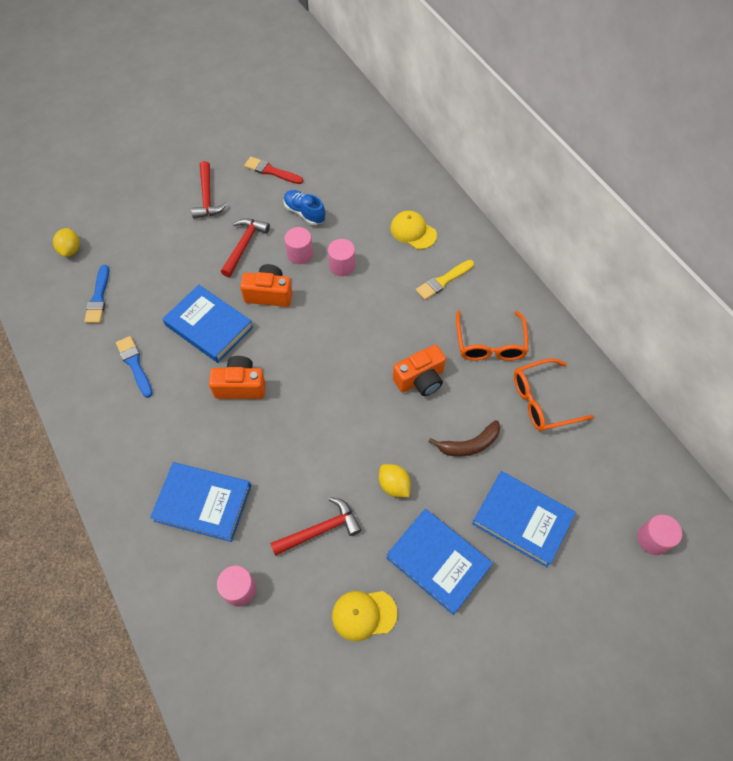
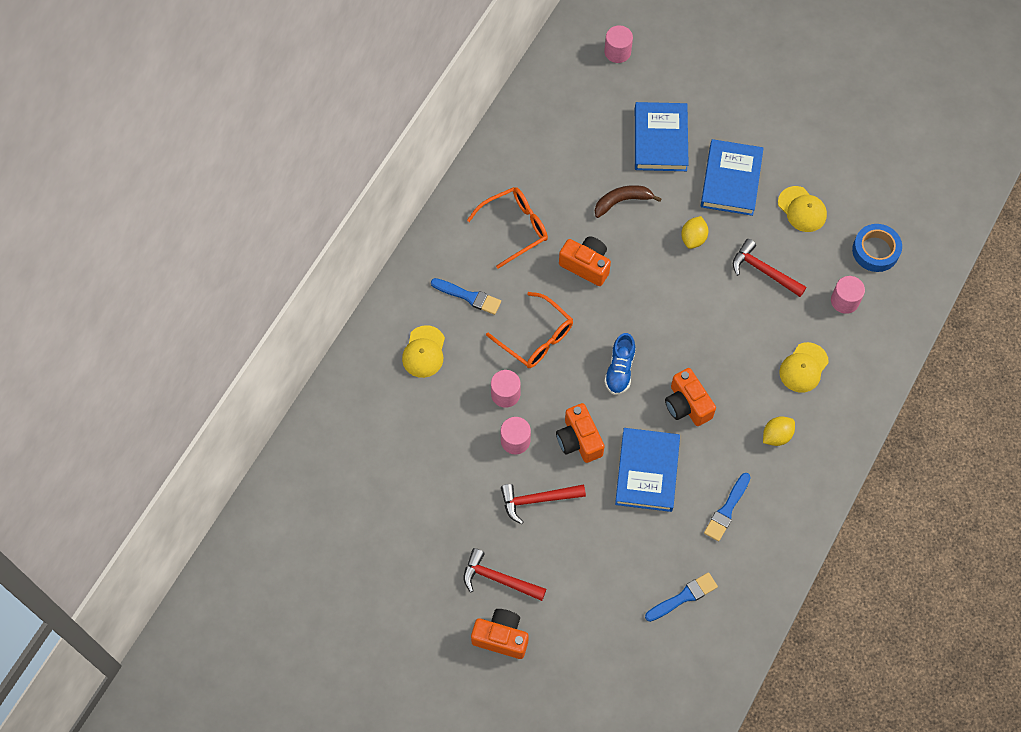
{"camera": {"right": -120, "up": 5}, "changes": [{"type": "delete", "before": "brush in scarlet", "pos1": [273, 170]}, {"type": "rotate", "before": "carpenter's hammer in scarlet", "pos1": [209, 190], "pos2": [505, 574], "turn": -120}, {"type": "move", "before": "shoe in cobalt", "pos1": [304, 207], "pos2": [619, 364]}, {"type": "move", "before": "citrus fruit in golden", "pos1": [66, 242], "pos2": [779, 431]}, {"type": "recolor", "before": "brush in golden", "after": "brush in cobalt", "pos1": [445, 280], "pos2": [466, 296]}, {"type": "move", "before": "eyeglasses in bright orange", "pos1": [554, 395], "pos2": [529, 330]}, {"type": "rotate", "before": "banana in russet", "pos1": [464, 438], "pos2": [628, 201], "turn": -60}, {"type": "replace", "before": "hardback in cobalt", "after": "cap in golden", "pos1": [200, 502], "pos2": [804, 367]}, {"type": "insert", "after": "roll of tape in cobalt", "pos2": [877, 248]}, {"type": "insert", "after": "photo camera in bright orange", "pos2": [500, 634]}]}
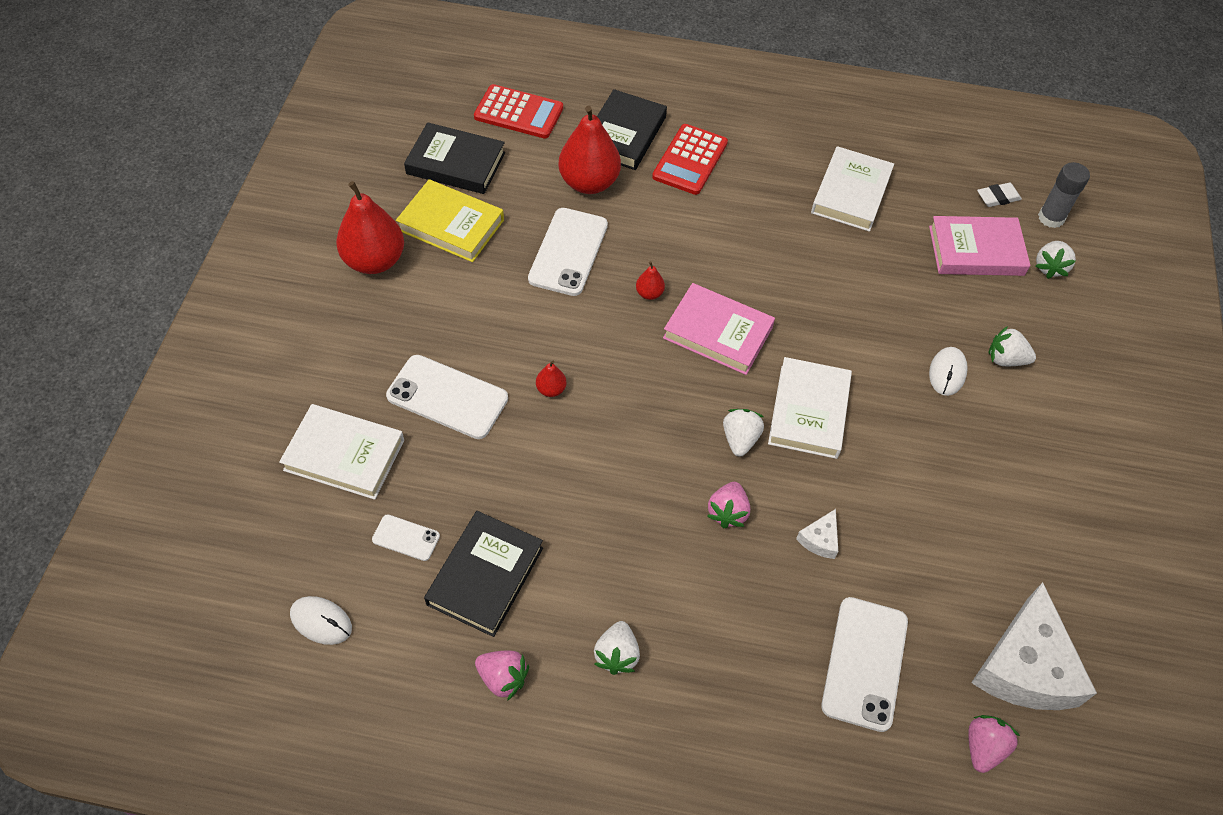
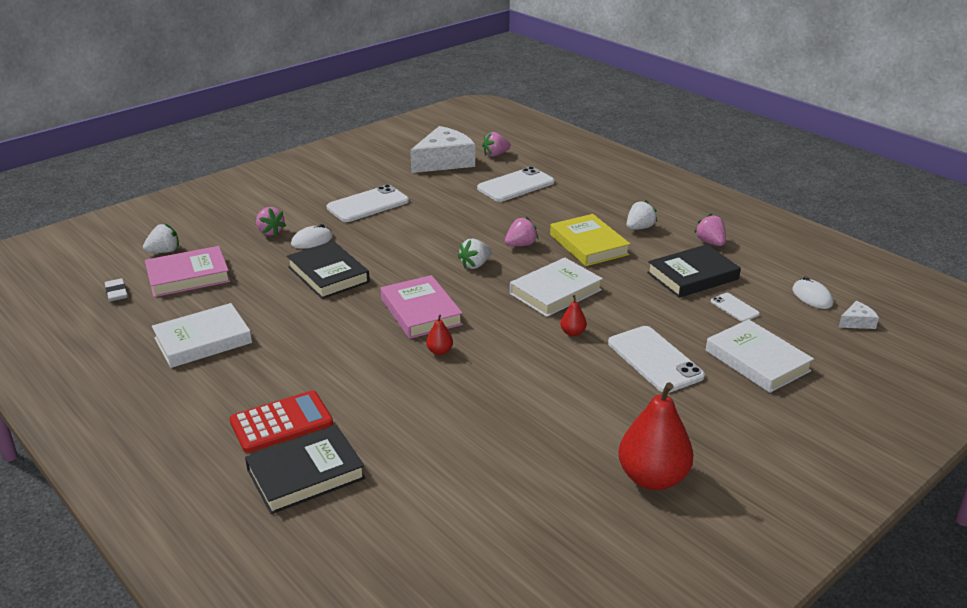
{"camera": {"right": -140, "up": -25}, "changes": [{"type": "delete", "before": "adding machine in scarlet", "pos1": [518, 111]}, {"type": "delete", "before": "toy pear in scarlet", "pos1": [589, 150]}, {"type": "move", "before": "hardback in black", "pos1": [454, 158], "pos2": [328, 270]}, {"type": "delete", "before": "stick of glue in ash-grey", "pos1": [1064, 195]}, {"type": "move", "before": "hardback in golden", "pos1": [450, 220], "pos2": [590, 240]}, {"type": "rotate", "before": "gum eraser in white", "pos1": [999, 195], "pos2": [116, 289], "turn": 45}, {"type": "move", "before": "smartphone in white", "pos1": [568, 252], "pos2": [368, 203]}, {"type": "rotate", "before": "hardback in rosy", "pos1": [979, 246], "pos2": [187, 271], "turn": -60}, {"type": "recolor", "before": "toy strawberry in white", "after": "toy strawberry in rosy", "pos1": [1012, 346], "pos2": [271, 221]}, {"type": "move", "before": "hardback in white", "pos1": [810, 408], "pos2": [556, 287]}, {"type": "move", "before": "cheese wedge in white", "pos1": [817, 534], "pos2": [858, 315]}]}
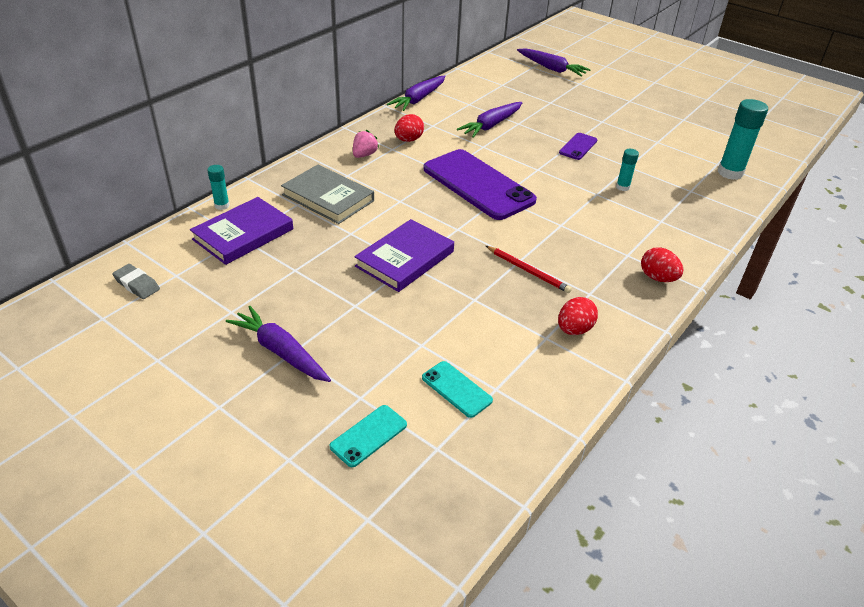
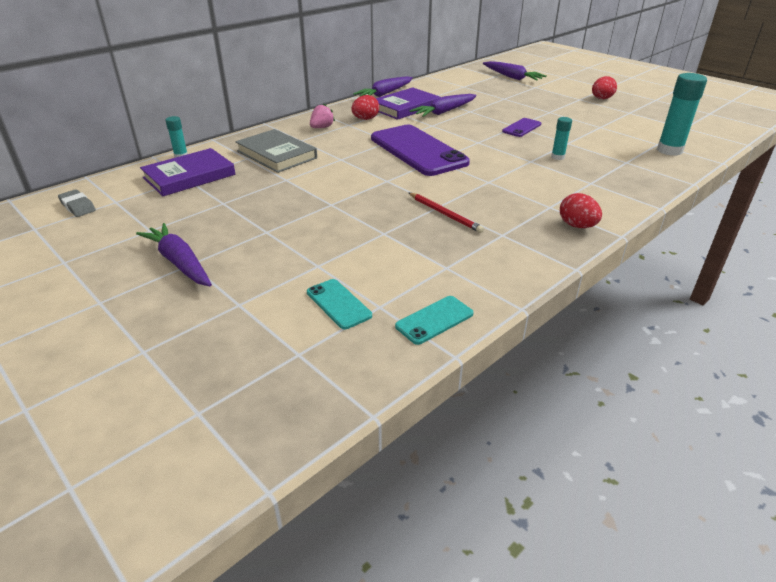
{"camera": {"right": 10, "up": -5}, "changes": [{"type": "move", "before": "hardback in royal purple", "pos1": [404, 255], "pos2": [408, 103]}, {"type": "move", "before": "egg shape in scarlet", "pos1": [578, 316], "pos2": [604, 87]}, {"type": "move", "before": "smartphone in teal", "pos1": [368, 436], "pos2": [434, 320]}]}
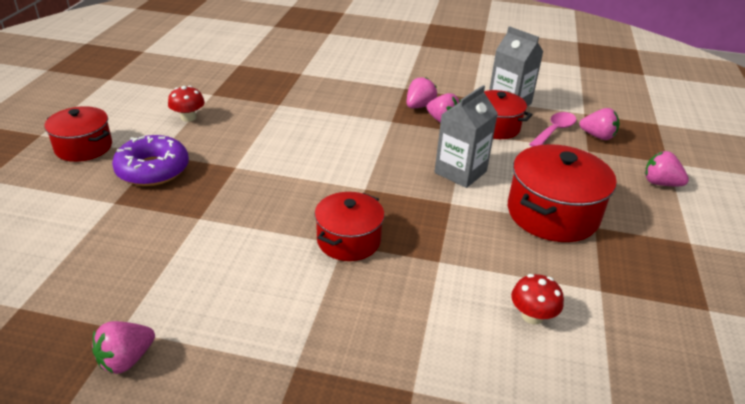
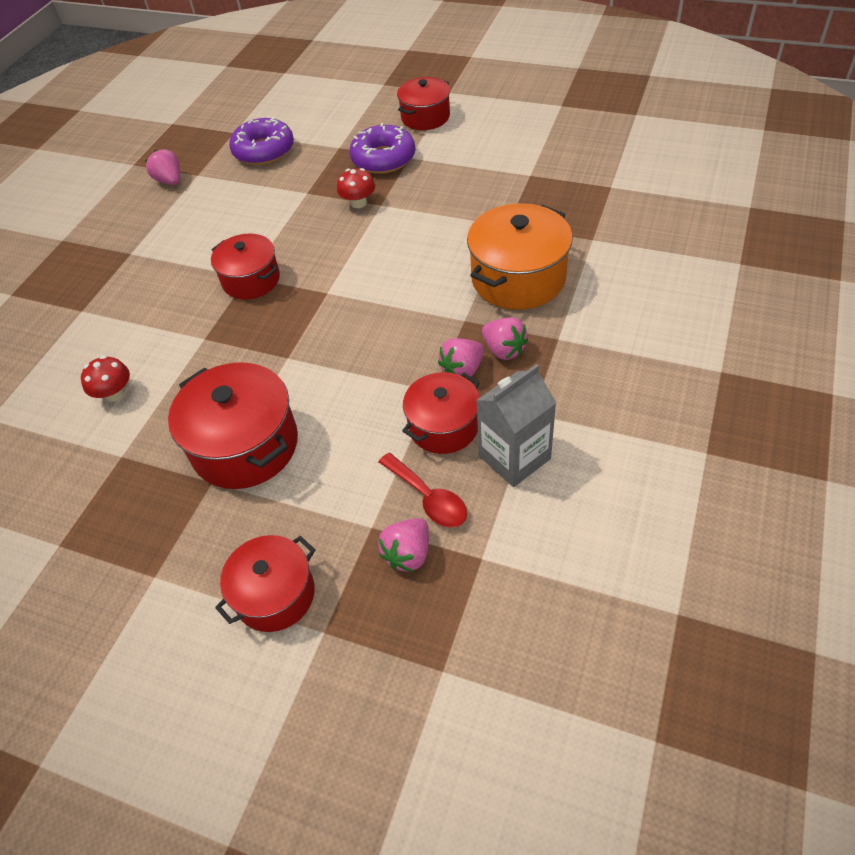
{"camera": {"right": 105, "up": 15}, "changes": [{"type": "delete", "before": "carton in ash-grey", "pos1": [466, 136]}, {"type": "move", "before": "fungus in scarlet", "pos1": [186, 104], "pos2": [356, 188]}, {"type": "recolor", "before": "tablespoon in rosy", "after": "tablespoon in scarlet", "pos1": [553, 129], "pos2": [423, 490]}, {"type": "replace", "before": "toy strawberry in rosy", "after": "cooking pot in scarlet", "pos1": [667, 168], "pos2": [265, 583]}, {"type": "insert", "after": "glazed donut in royal purple", "pos2": [261, 141]}, {"type": "insert", "after": "cooking pot in bright orange", "pos2": [520, 256]}]}
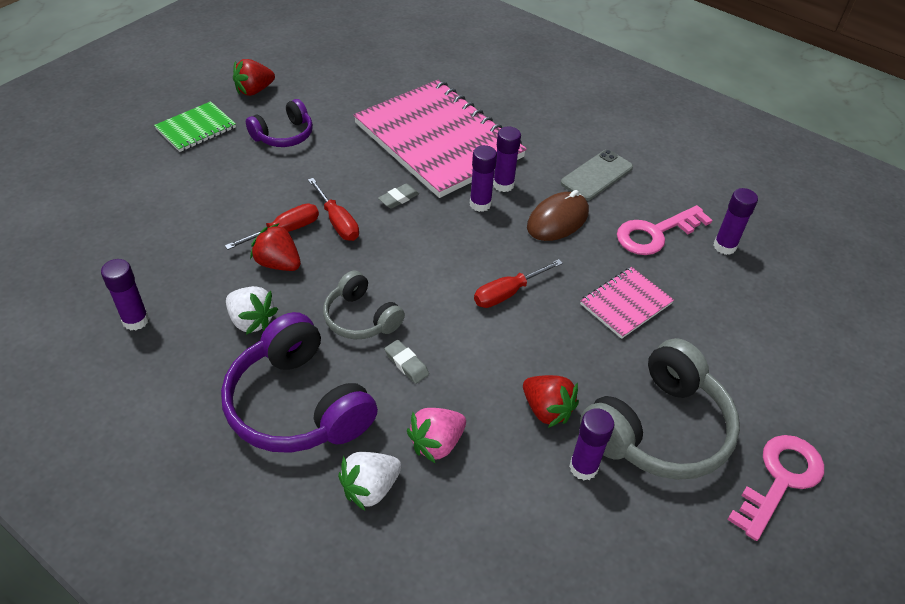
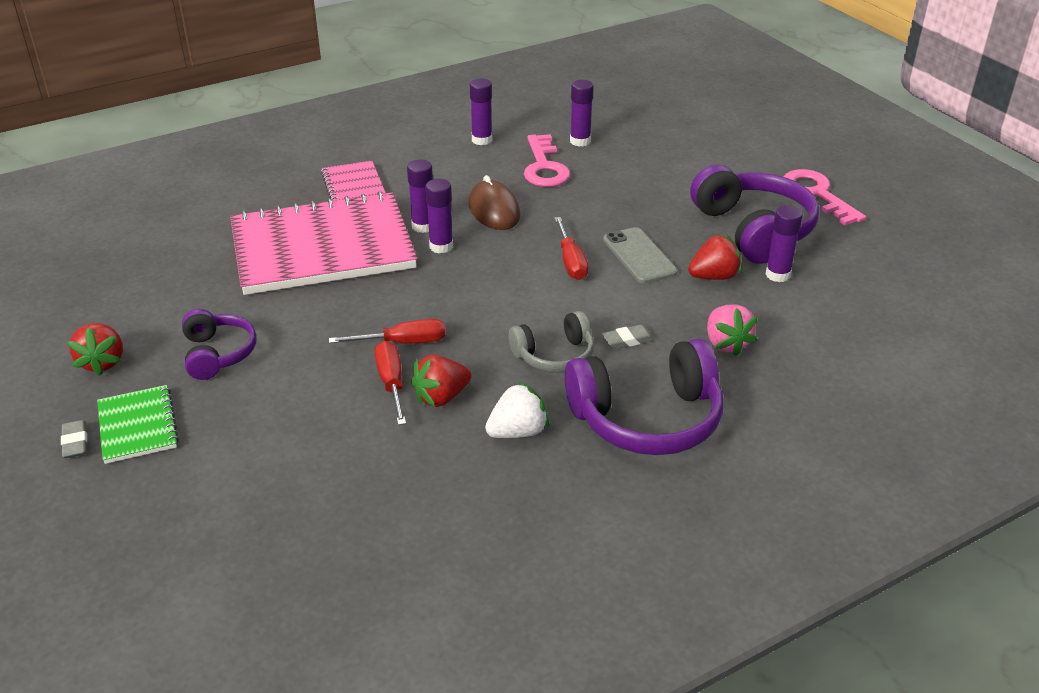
{"camera": {"right": -65, "up": -10}, "changes": [{"type": "move", "before": "smartphone in ash-grey", "pos1": [597, 175], "pos2": [640, 255]}, {"type": "move", "before": "gum eraser in ash-grey", "pos1": [398, 196], "pos2": [74, 439]}, {"type": "move", "before": "stick of glue in royal purple", "pos1": [125, 294], "pos2": [481, 112]}, {"type": "move", "before": "exercise book in rosy", "pos1": [627, 303], "pos2": [353, 180]}, {"type": "recolor", "before": "headphones in ash-grey", "after": "headphones in royal purple", "pos1": [660, 409], "pos2": [754, 214]}, {"type": "delete", "before": "toy strawberry in white", "pos1": [370, 481]}]}
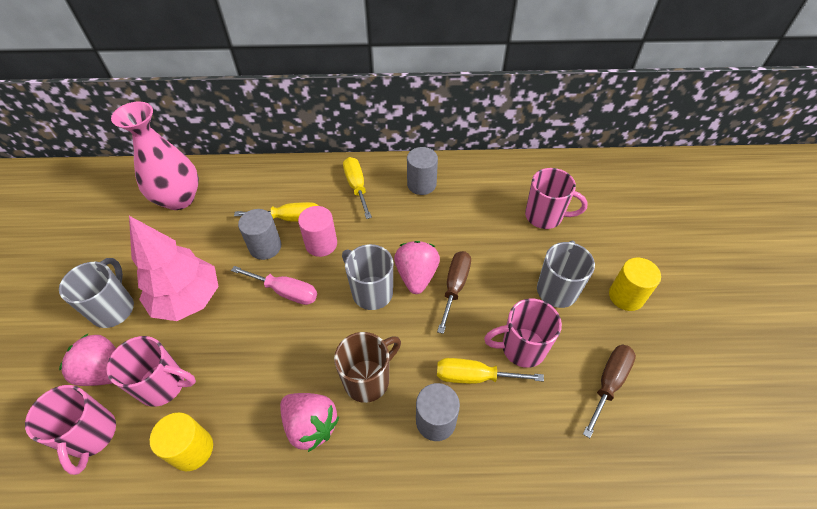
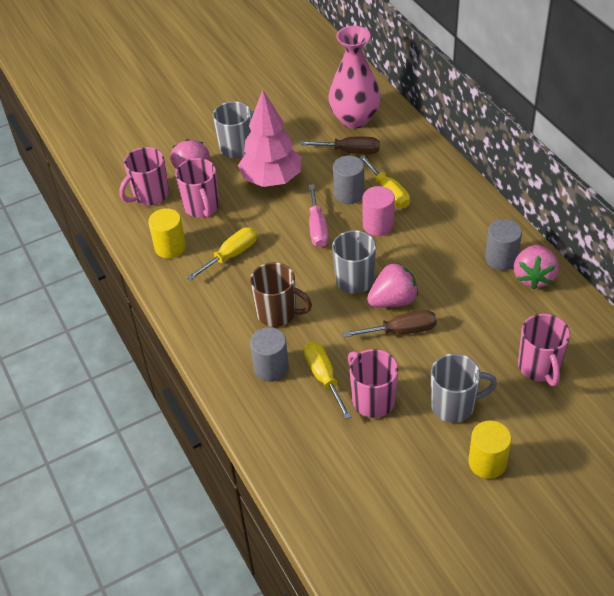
{"camera": {"right": 65, "up": -5}, "changes": [{"type": "move", "before": "hand screwdriver in golden", "pos1": [357, 188], "pos2": [222, 254]}, {"type": "move", "before": "hand screwdriver in russet", "pos1": [609, 391], "pos2": [340, 145]}, {"type": "move", "before": "toy strawberry in rosy", "pos1": [309, 422], "pos2": [536, 267]}]}
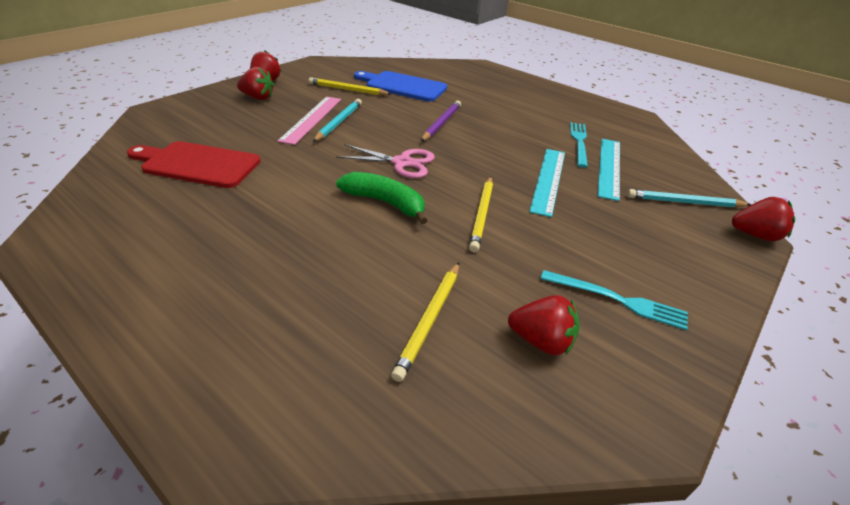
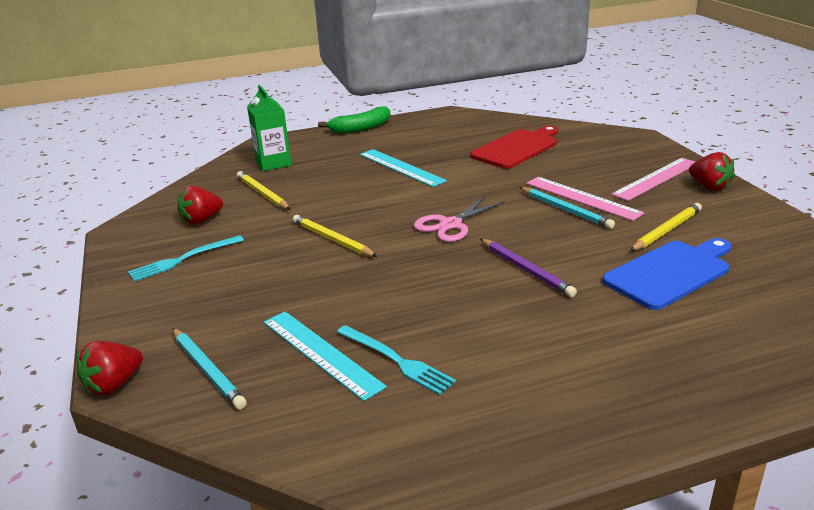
{"camera": {"right": 125, "up": -10}, "changes": [{"type": "replace", "before": "toy strawberry in scarlet", "after": "straightedge in rosy", "pos1": [255, 83], "pos2": [653, 179]}, {"type": "move", "before": "straightedge in teal", "pos1": [547, 183], "pos2": [403, 168]}, {"type": "move", "before": "banana in emerald", "pos1": [382, 198], "pos2": [354, 120]}, {"type": "rotate", "before": "pencil in teal", "pos1": [689, 198], "pos2": [209, 368], "turn": 105}, {"type": "insert", "after": "carton in emerald", "pos2": [269, 128]}]}
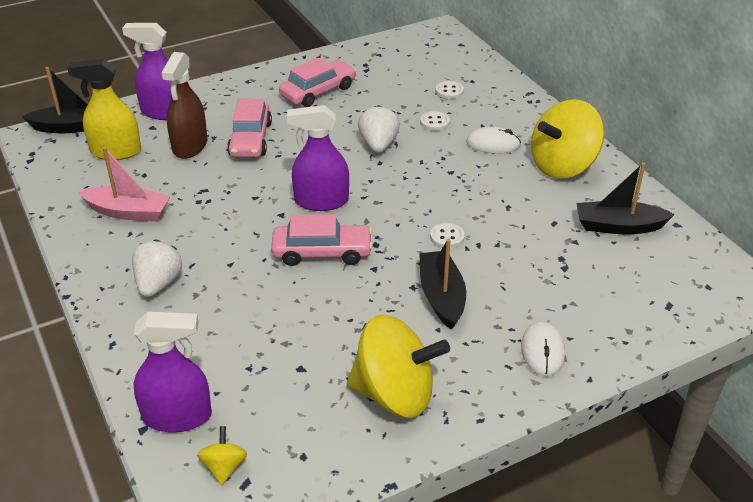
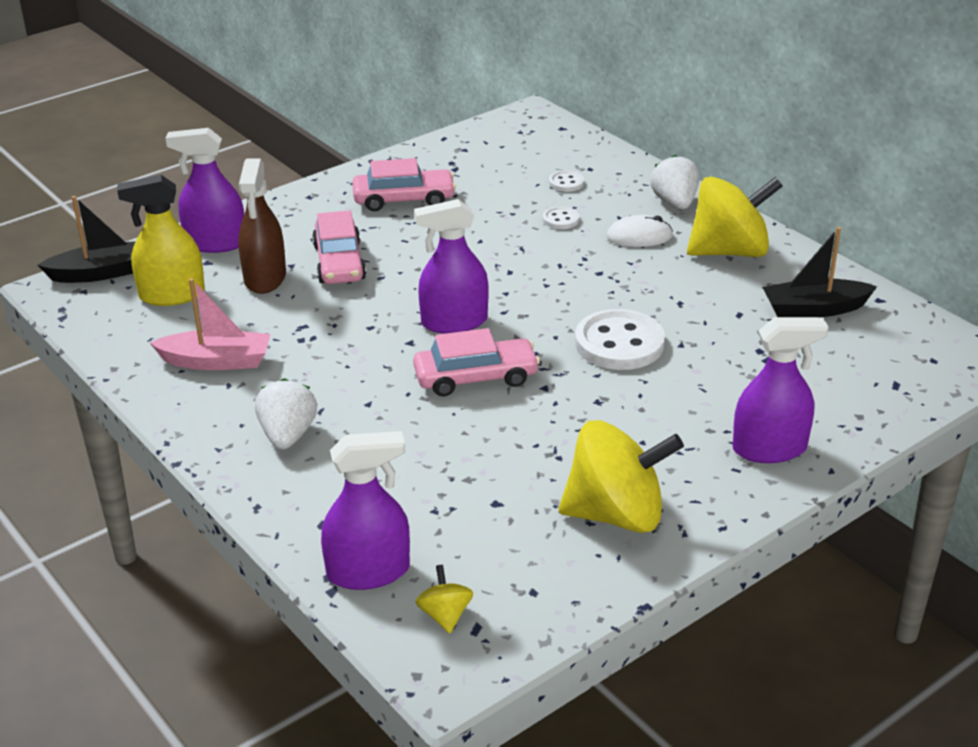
{"camera": {"right": -10, "up": -5}, "changes": [{"type": "rotate", "before": "car in rosy", "pos1": [317, 82], "pos2": [404, 184], "turn": 45}, {"type": "rotate", "before": "whirligig in golden", "pos1": [567, 139], "pos2": [735, 216], "turn": -150}, {"type": "move", "before": "toy strawberry in white", "pos1": [379, 129], "pos2": [674, 182]}, {"type": "resize", "before": "button in white", "pos1": [447, 235], "pos2": [620, 339], "scale": 2.14}, {"type": "delete", "before": "sailboat in black", "pos1": [442, 284]}, {"type": "replace", "before": "computer mouse in white", "after": "sprayer in royal purple", "pos1": [543, 348], "pos2": [781, 390]}]}
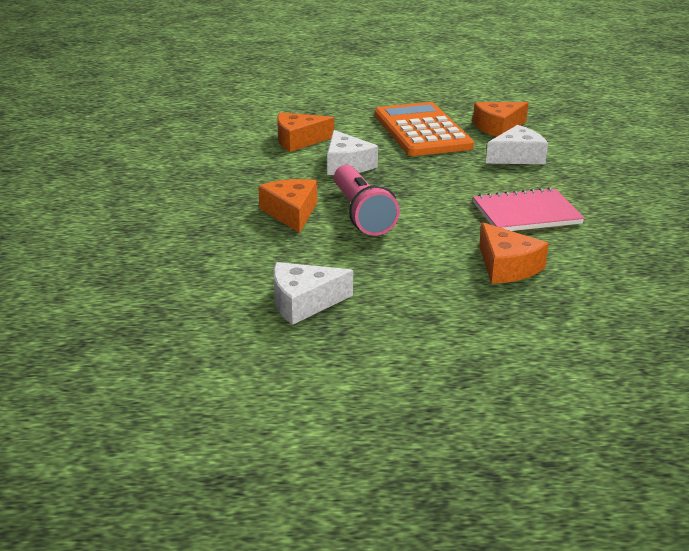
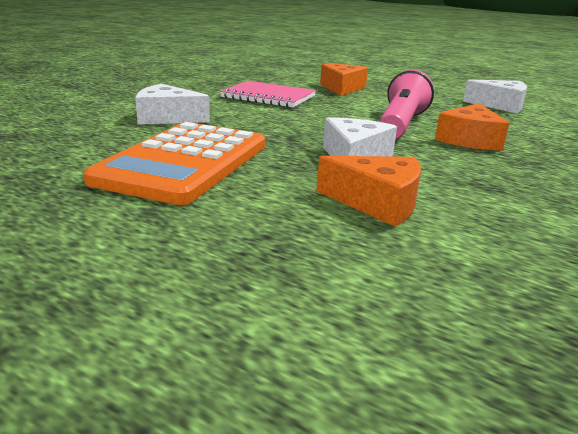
{"camera": {"right": -145, "up": -5}, "changes": [{"type": "delete", "before": "cheese wedge in bright orange", "pos1": [501, 119]}]}
